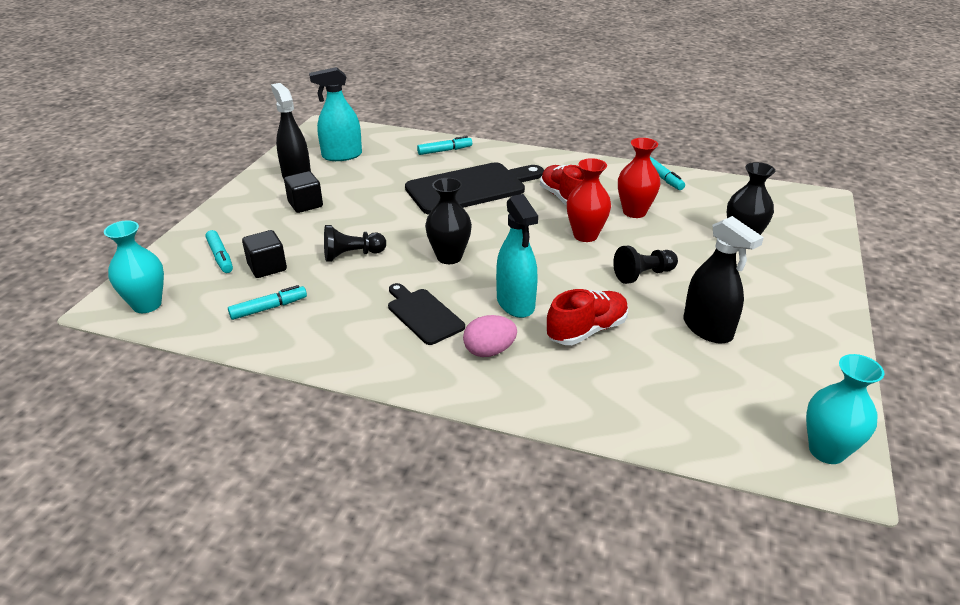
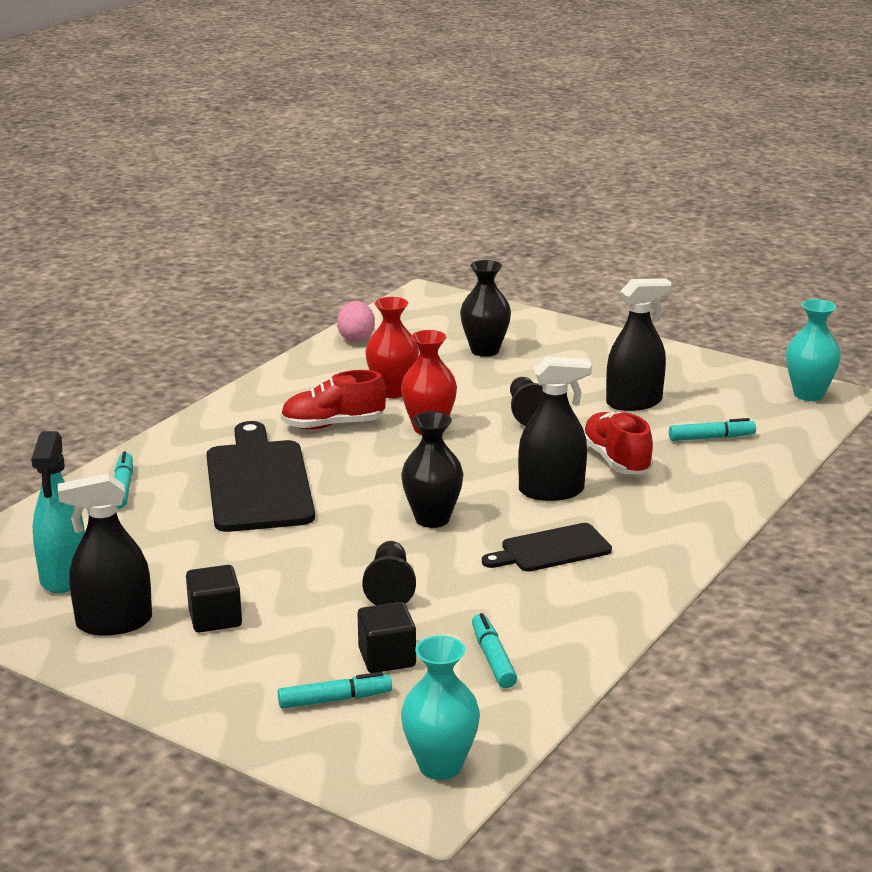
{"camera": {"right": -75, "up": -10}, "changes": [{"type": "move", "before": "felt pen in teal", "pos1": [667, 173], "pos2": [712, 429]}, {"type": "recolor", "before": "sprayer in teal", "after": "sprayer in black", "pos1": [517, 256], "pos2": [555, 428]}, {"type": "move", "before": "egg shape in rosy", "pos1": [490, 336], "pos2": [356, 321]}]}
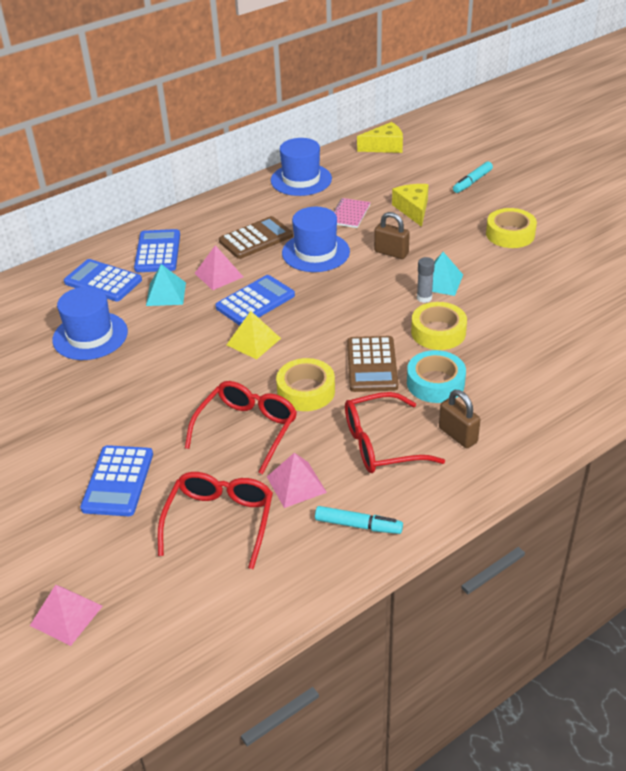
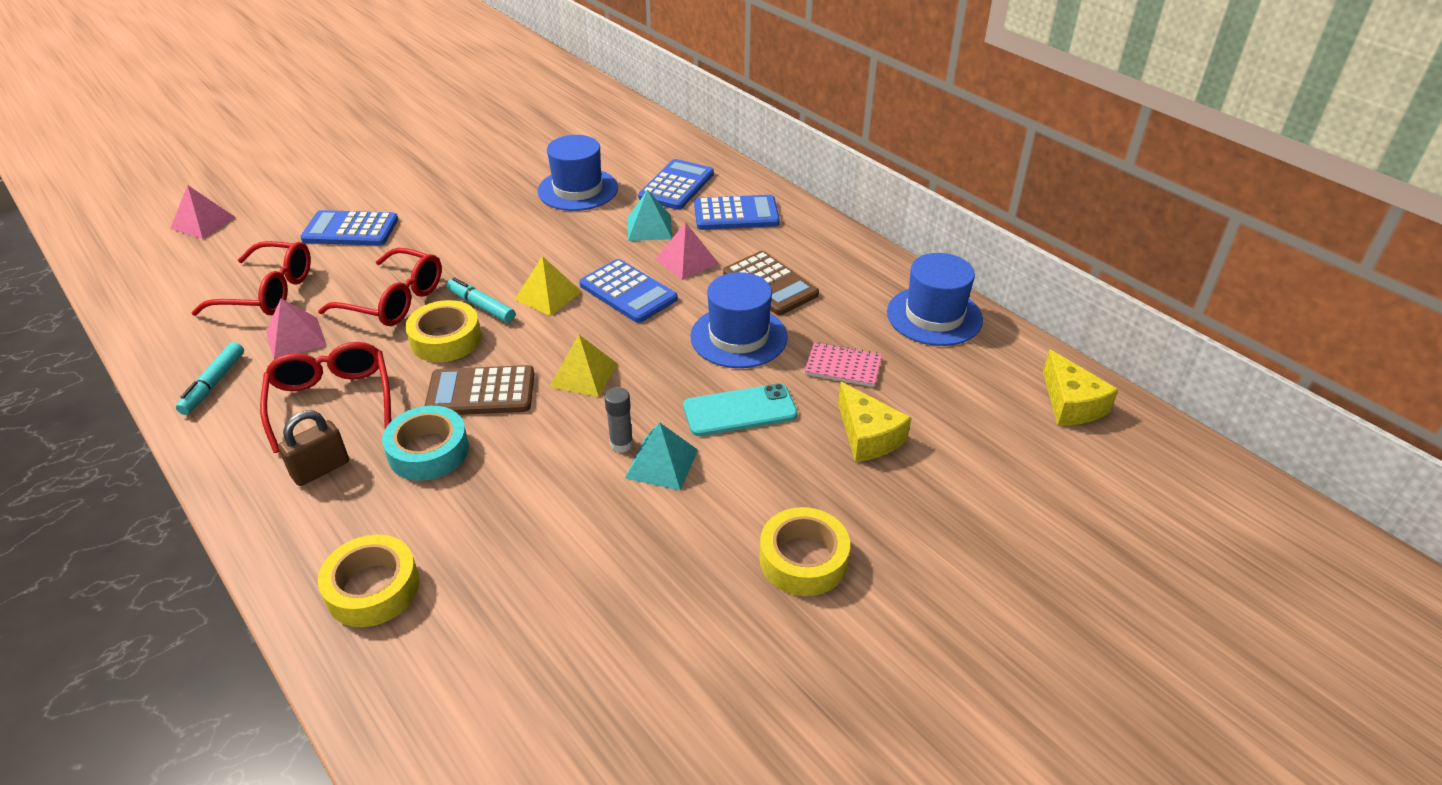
{"camera": {"right": 85, "up": 0}, "changes": [{"type": "move", "before": "felt pen in teal", "pos1": [473, 177], "pos2": [481, 300]}, {"type": "rotate", "before": "cheese wedge in golden", "pos1": [410, 205], "pos2": [874, 422], "turn": 75}, {"type": "replace", "before": "padlock in russet", "after": "smartphone in teal", "pos1": [392, 235], "pos2": [740, 409]}, {"type": "move", "before": "roll of tape in golden", "pos1": [439, 326], "pos2": [369, 580]}, {"type": "insert", "after": "pyramid shape in golden", "pos2": [583, 366]}]}
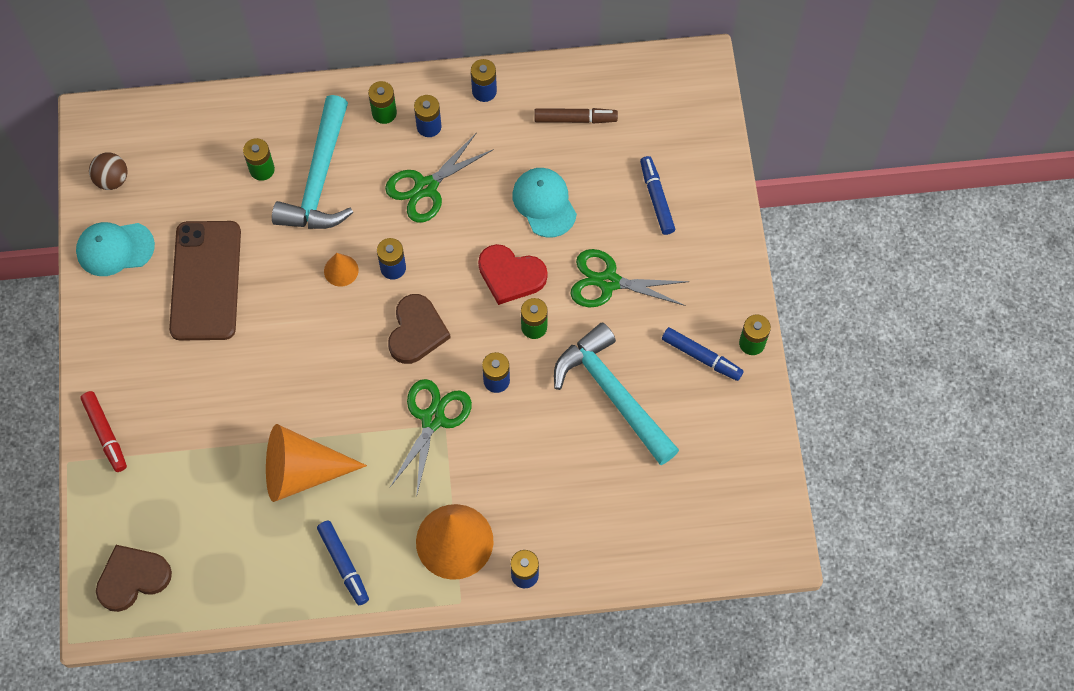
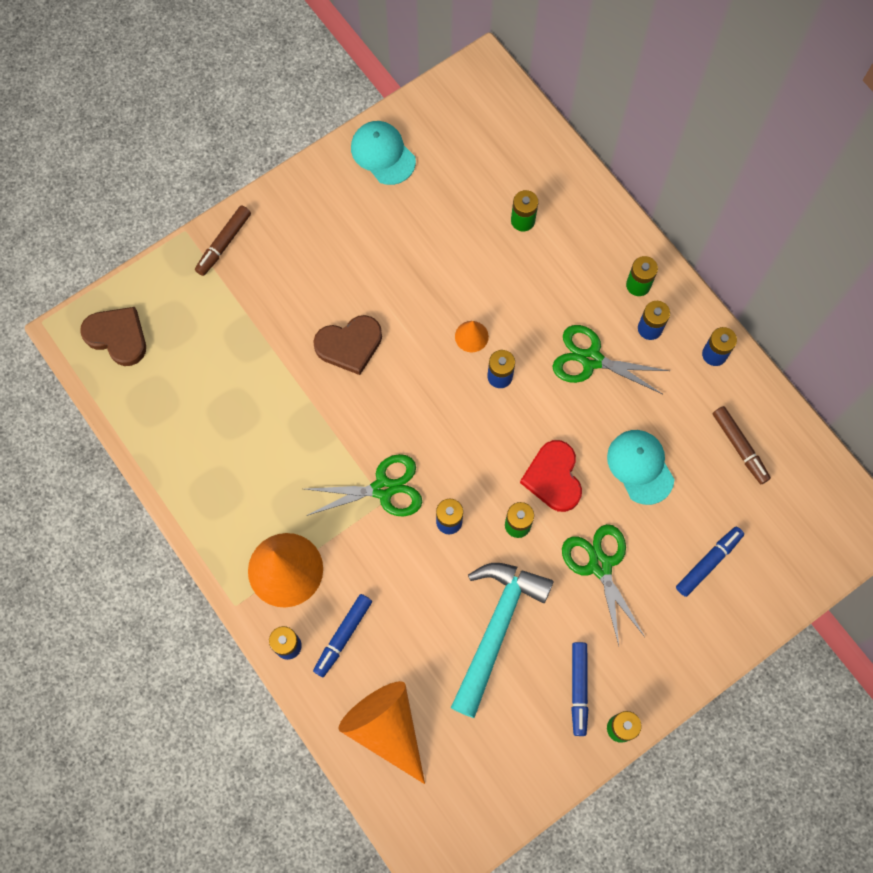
{"camera": {"right": 60, "up": 5}, "changes": [{"type": "delete", "before": "carpenter's hammer in teal", "pos1": [312, 162]}, {"type": "delete", "before": "sphere in russet", "pos1": [108, 171]}, {"type": "rotate", "before": "cap in teal", "pos1": [544, 203], "pos2": [640, 467], "turn": -60}, {"type": "delete", "before": "smartphone in russet", "pos1": [205, 280]}, {"type": "move", "before": "heart in russet", "pos1": [419, 329], "pos2": [347, 345]}, {"type": "recolor", "before": "felt pen in scarlet", "after": "felt pen in russet", "pos1": [103, 431], "pos2": [223, 240]}, {"type": "move", "before": "solid cone in bright orange", "pos1": [316, 463], "pos2": [381, 732]}, {"type": "move", "before": "felt pen in cobalt", "pos1": [343, 563], "pos2": [342, 635]}]}
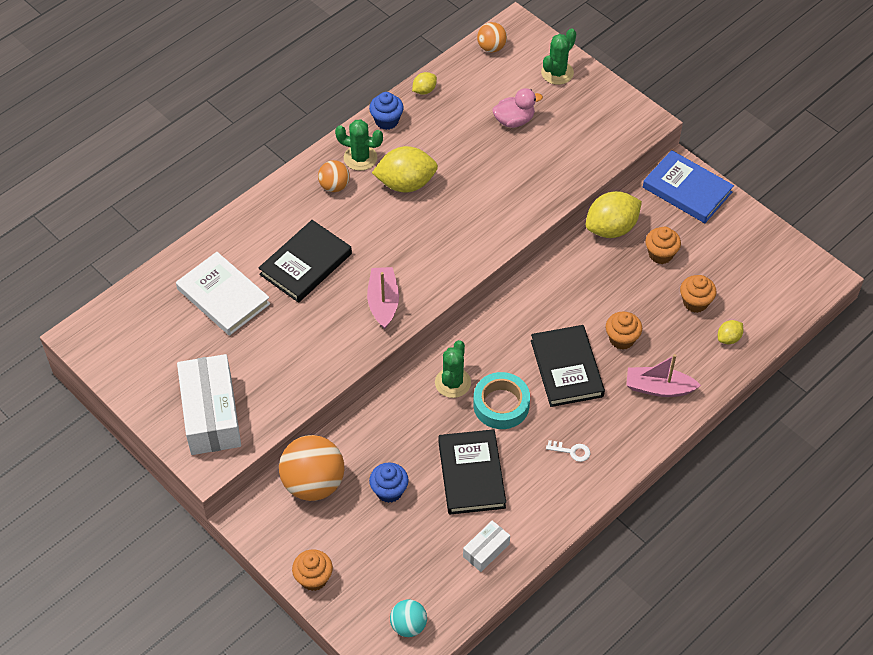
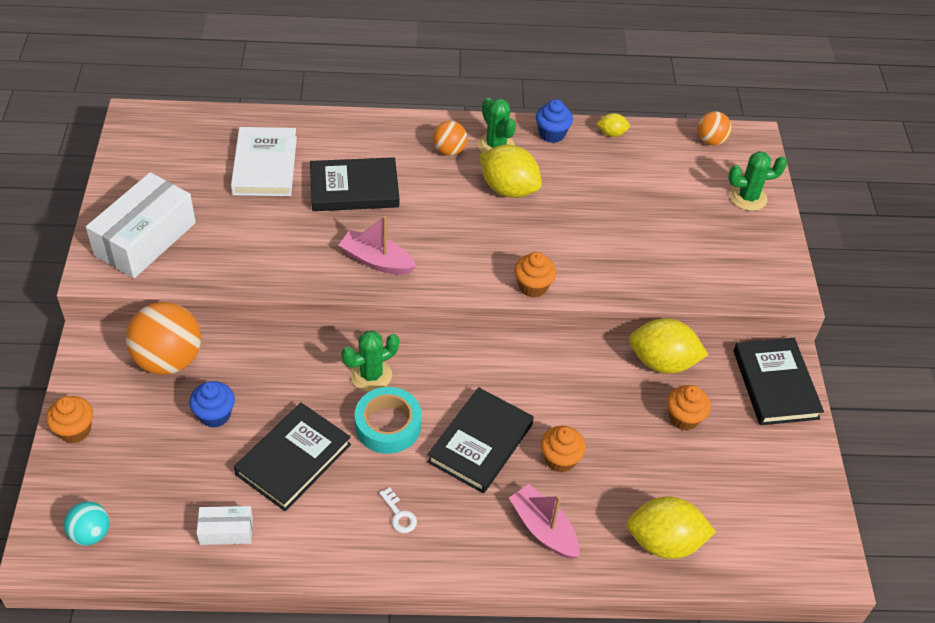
{"camera": {"right": 40, "up": -5}, "changes": [{"type": "delete", "before": "rubber duck in rosy", "pos1": [517, 108]}, {"type": "recolor", "before": "hardback in cobalt", "after": "hardback in black", "pos1": [688, 186], "pos2": [778, 381]}, {"type": "rotate", "before": "sailboat in rosy", "pos1": [383, 298], "pos2": [378, 245], "turn": -105}, {"type": "move", "before": "muffin in bright orange", "pos1": [698, 294], "pos2": [535, 275]}, {"type": "resize", "before": "citrus fruit in golden", "pos1": [730, 332], "pos2": [671, 527], "scale": 2.05}]}
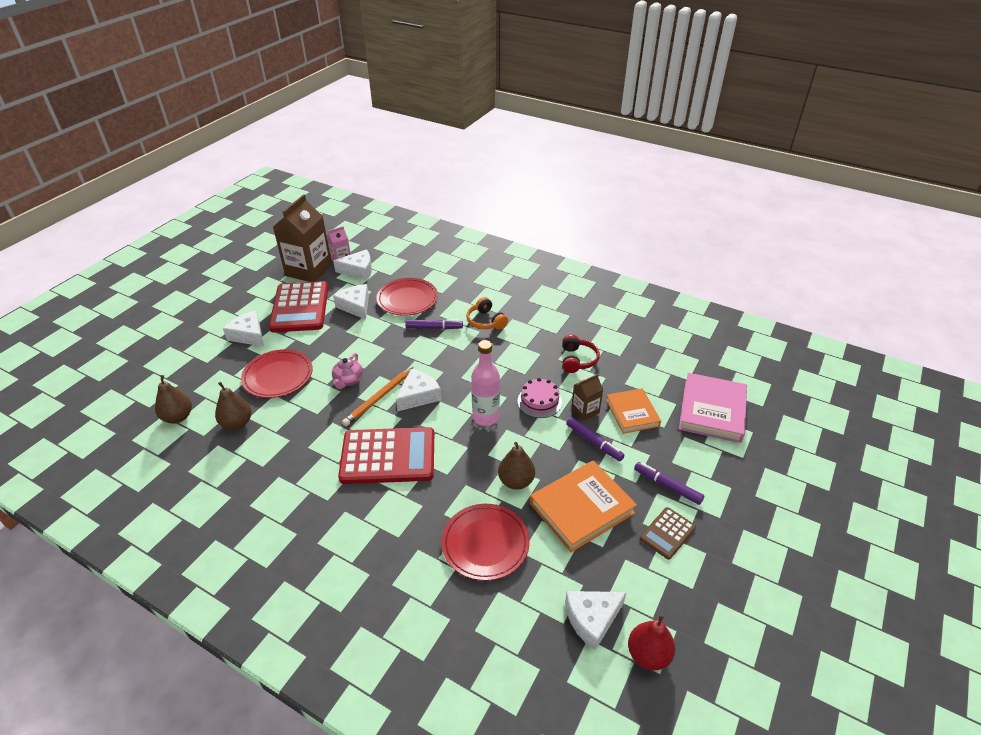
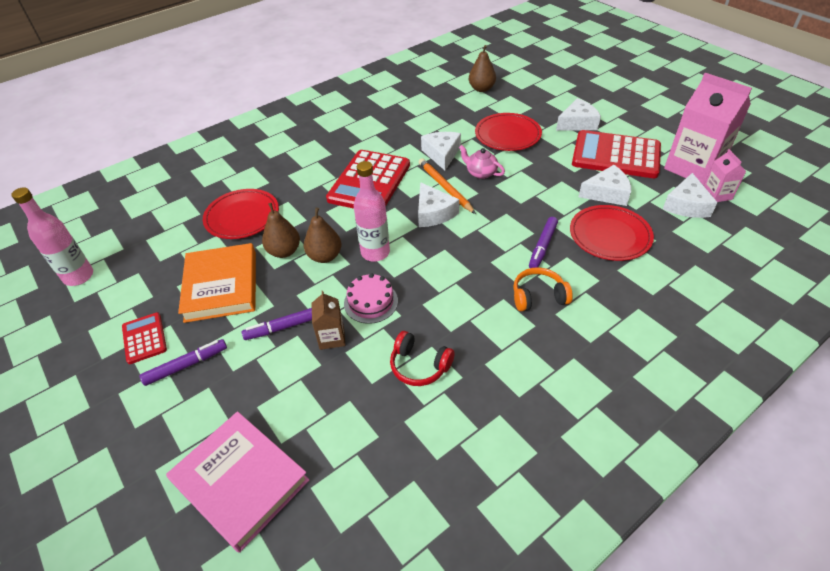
{"camera": {"right": 115, "up": 5}, "changes": [{"type": "recolor", "before": "carton in russet", "after": "carton in rosy", "pos1": [302, 238], "pos2": [708, 129]}, {"type": "move", "before": "toy pear in russet", "pos1": [233, 406], "pos2": [323, 235]}, {"type": "delete", "before": "hardback in bright orange", "pos1": [633, 411]}, {"type": "recolor", "before": "adding machine in russet", "after": "adding machine in scarlet", "pos1": [668, 533], "pos2": [144, 338]}, {"type": "move", "before": "cheese wedge in white", "pos1": [596, 621], "pos2": [441, 151]}, {"type": "replace", "before": "toy pear in scarlet", "after": "flask in rosy", "pos1": [651, 642], "pos2": [52, 236]}]}
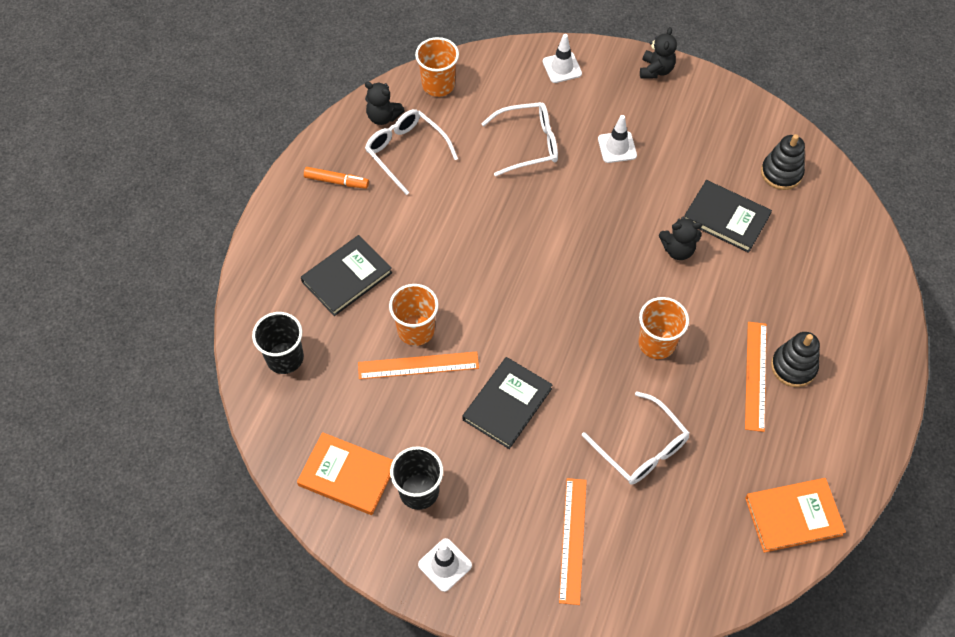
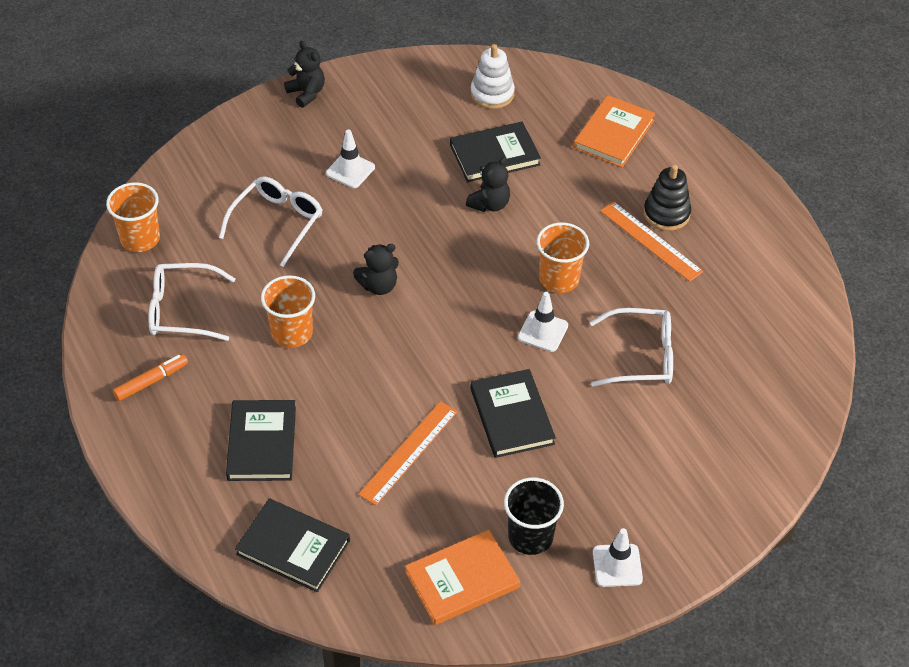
{"camera": {"right": -50, "up": -10}, "changes": [{"type": "move", "before": "safety cone in white", "pos1": [562, 58], "pos2": [543, 322]}, {"type": "move", "before": "stuffed bear in black", "pos1": [385, 103], "pos2": [376, 269]}, {"type": "recolor", "before": "stacking toy in black", "after": "stacking toy in white", "pos1": [783, 162], "pos2": [493, 76]}, {"type": "move", "before": "cup in bright orange", "pos1": [414, 315], "pos2": [288, 311]}, {"type": "replace", "before": "cup in black", "after": "hardback in black", "pos1": [278, 343], "pos2": [292, 545]}, {"type": "delete", "before": "straightedge in bright orange", "pos1": [573, 541]}, {"type": "move", "before": "hardback in bright orange", "pos1": [795, 515], "pos2": [614, 131]}]}
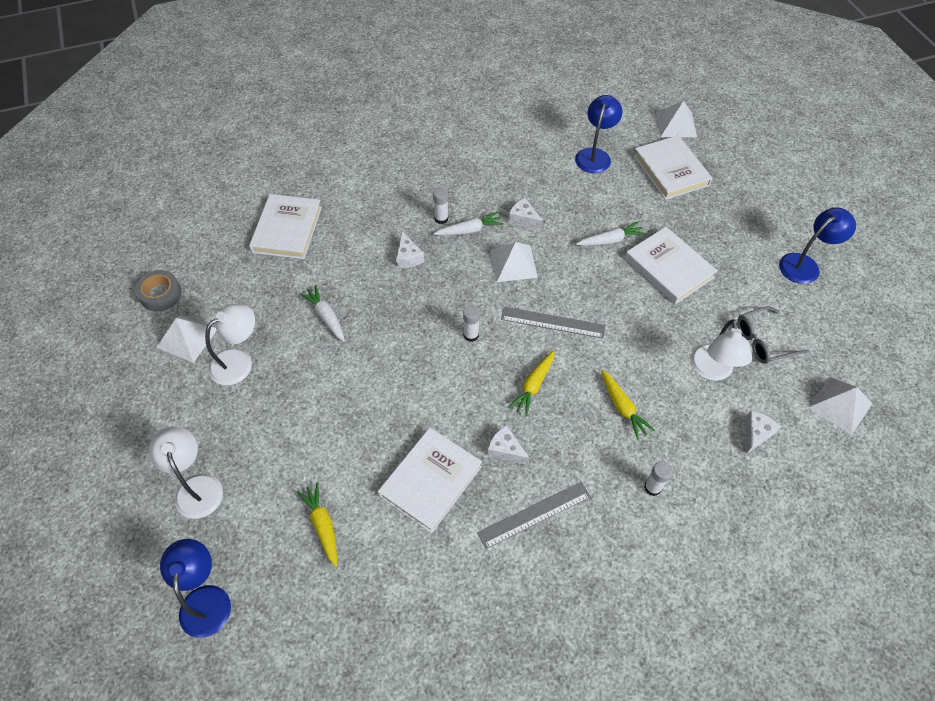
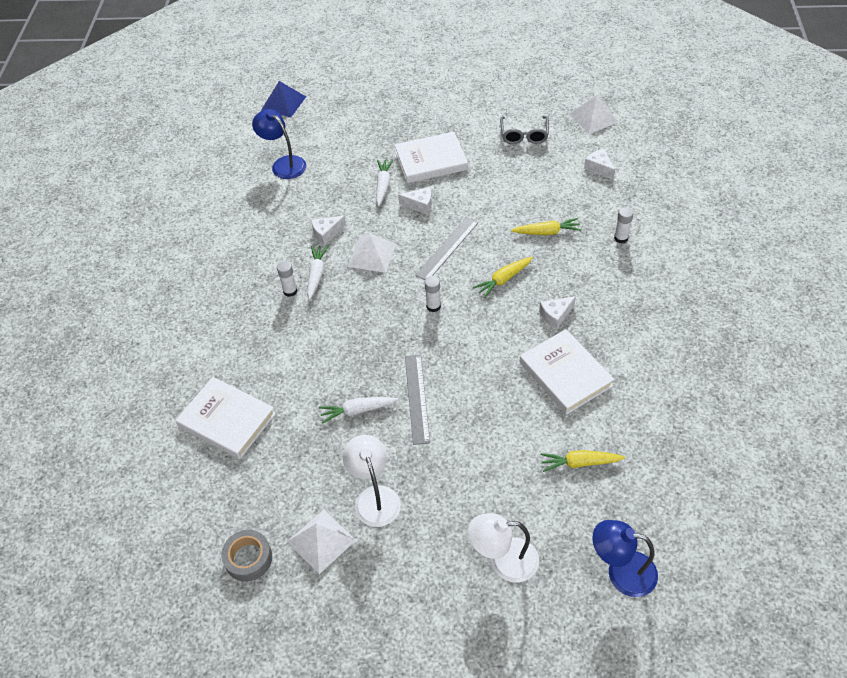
{"camera": {"right": -65, "up": -5}, "changes": [{"type": "recolor", "before": "pyramid shape in white", "after": "pyramid shape in cobalt", "pos1": [676, 119], "pos2": [283, 99]}, {"type": "delete", "before": "hardback in white", "pos1": [672, 167]}, {"type": "delete", "before": "desk lamp in cobalt", "pos1": [817, 245]}, {"type": "move", "before": "cheese wedge in white", "pos1": [410, 249], "pos2": [415, 201]}, {"type": "delete", "before": "desk lamp in white", "pos1": [721, 350]}, {"type": "rotate", "before": "toy carrot in golden", "pos1": [531, 383], "pos2": [503, 277], "turn": 90}, {"type": "move", "before": "straightedge in ash-grey", "pos1": [534, 515], "pos2": [417, 400]}]}
